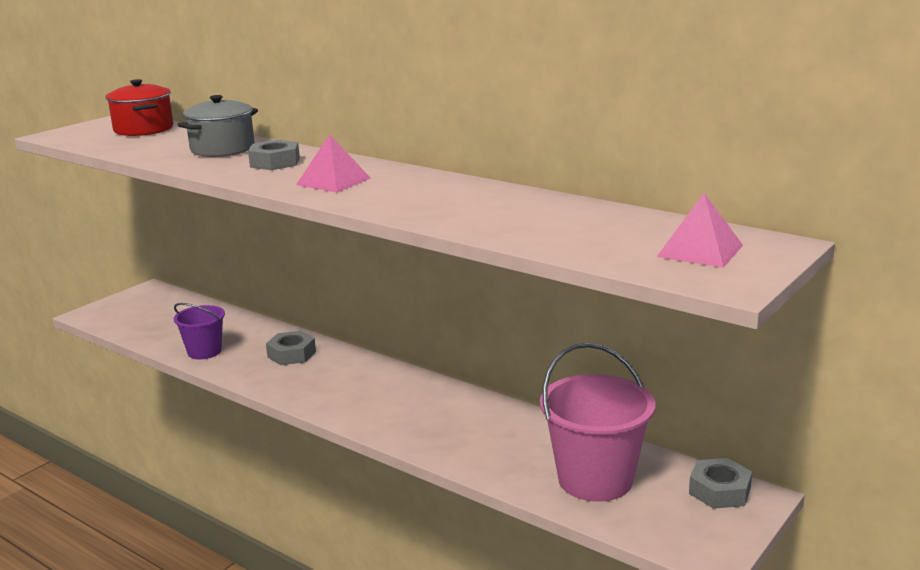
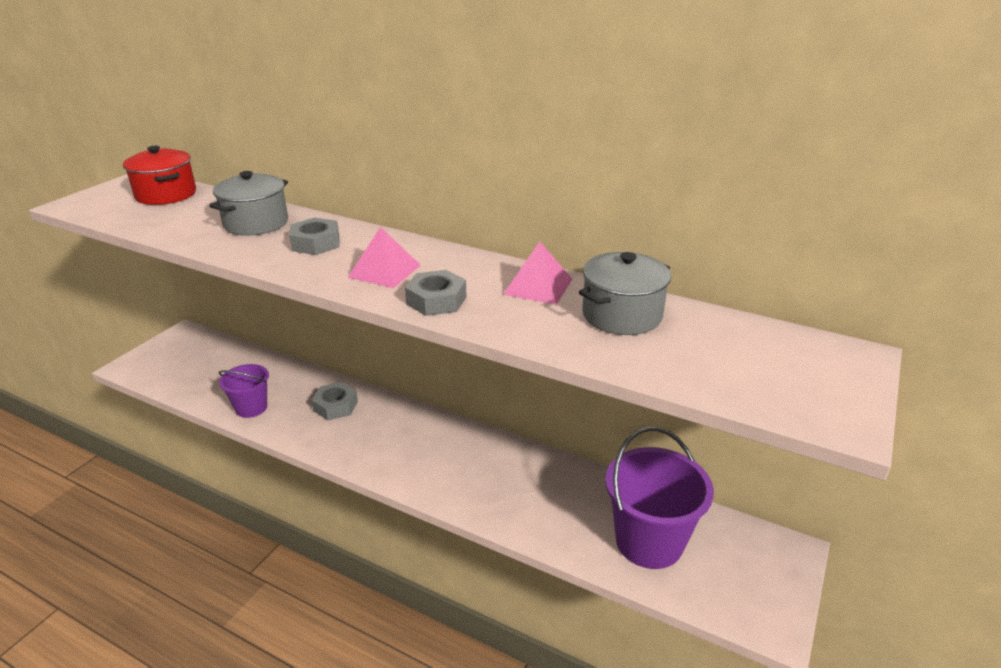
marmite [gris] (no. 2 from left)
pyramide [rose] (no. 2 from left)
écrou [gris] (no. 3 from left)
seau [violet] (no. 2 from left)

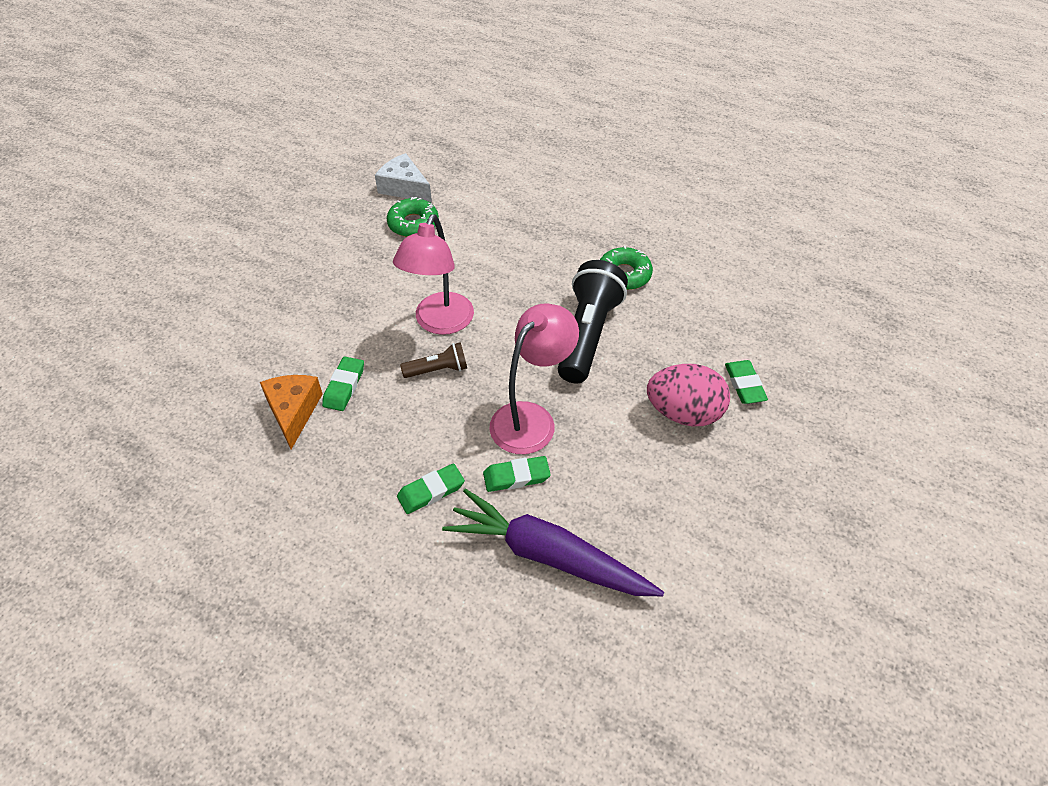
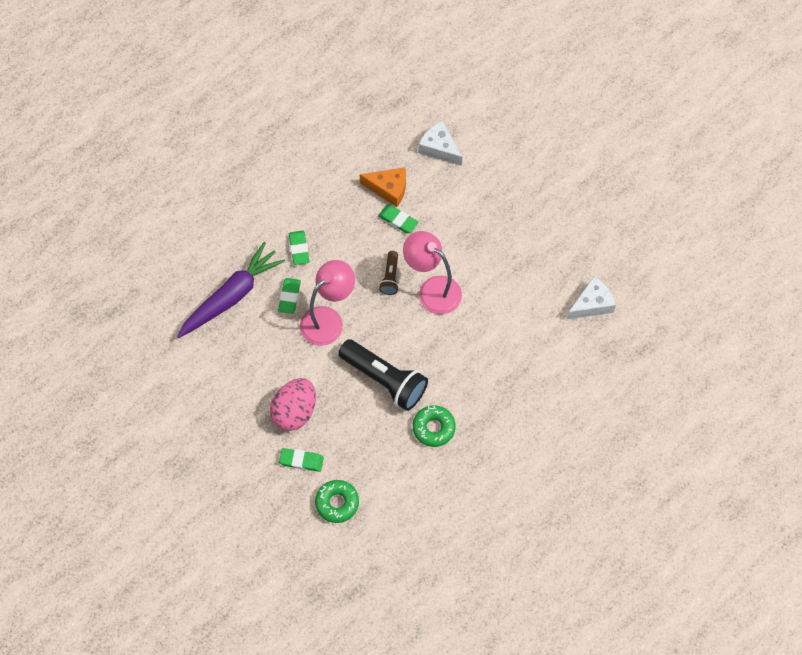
fromage [blanc] (no. 1 from left)
beignet [vert] (no. 1 from left)
lampe [rose] (no. 1 from left)

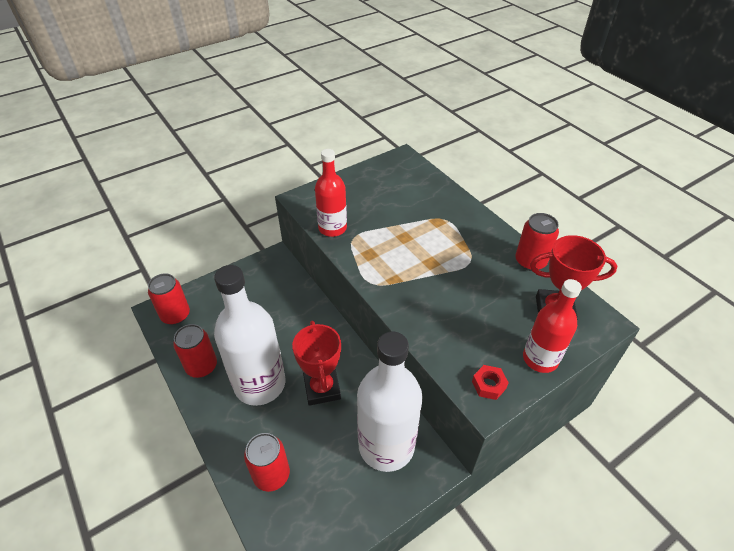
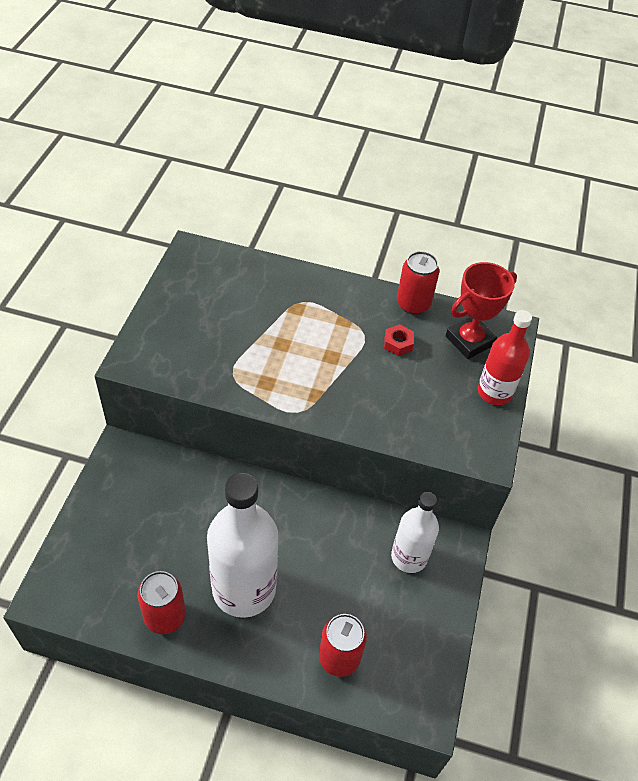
canette [rouge] (no. 1 from left in the first image)
trophée [rouge] (no. 1 from left in the first image)
bouteille [rouge] (no. 1 from left in the first image)
écrou [rouge]
bouteille [blanc] (no. 2 from left)

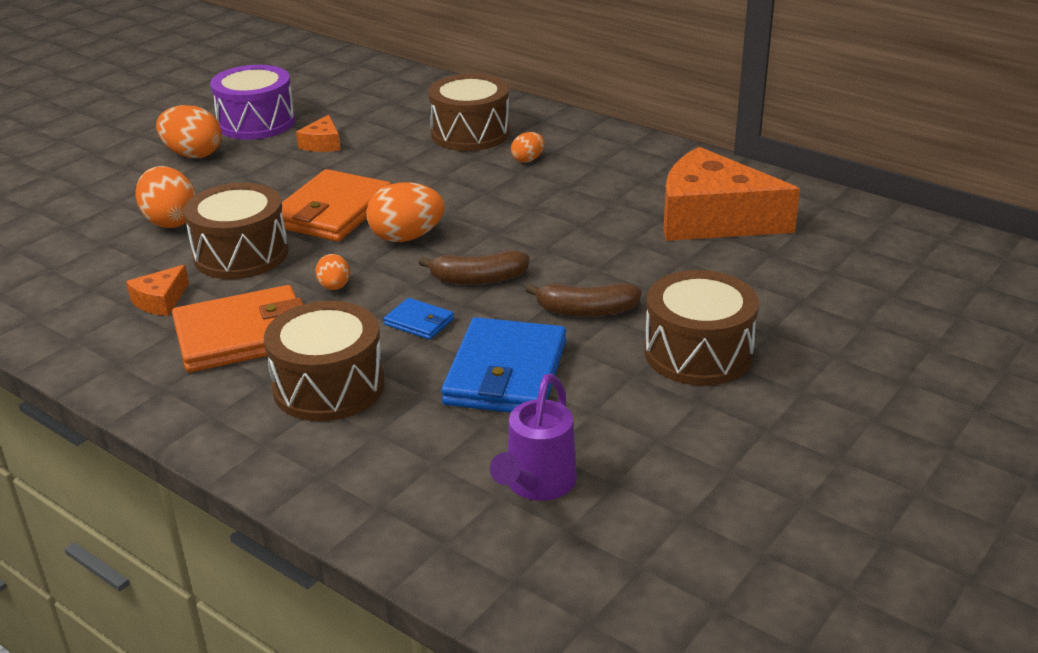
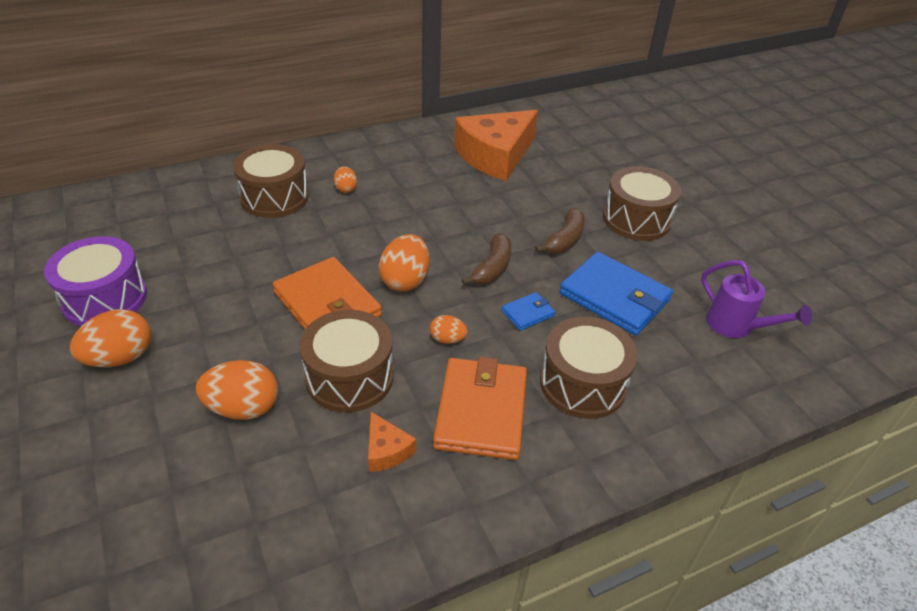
fromage [orange] (no. 2 from left in the first image)

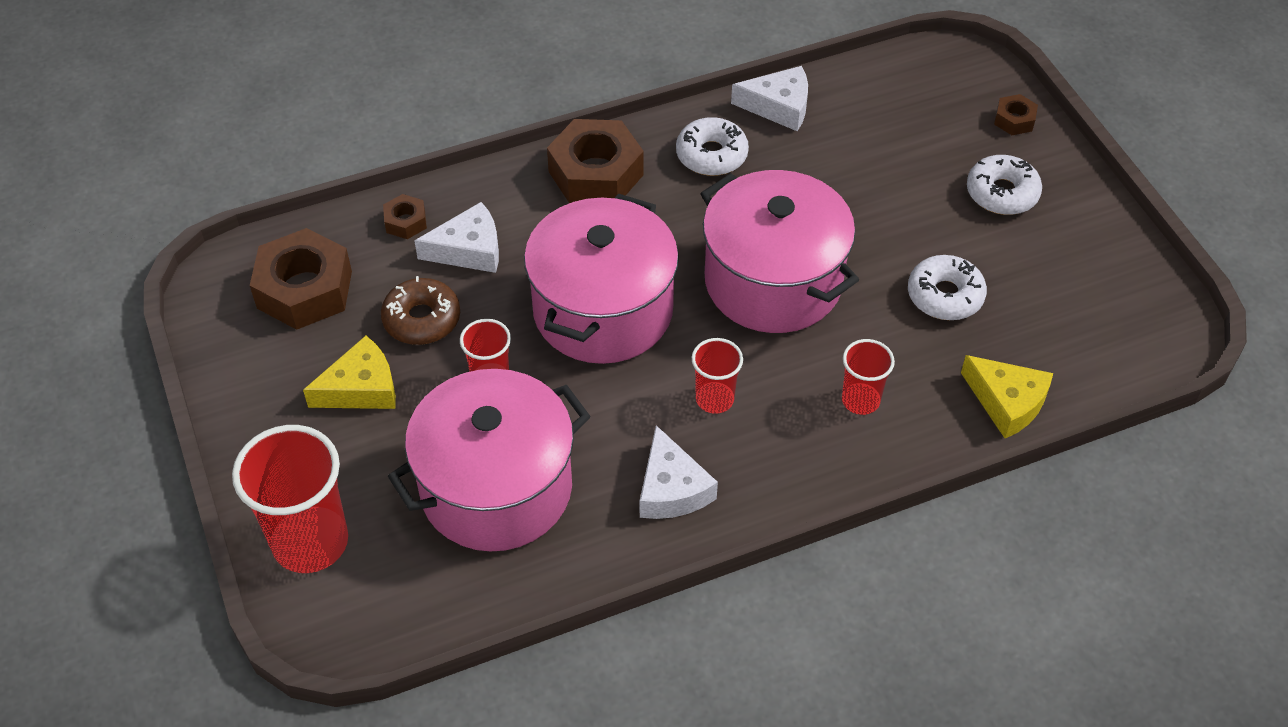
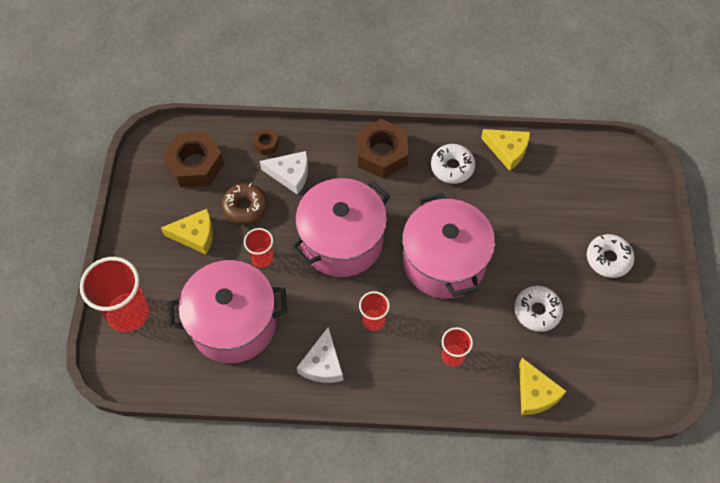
écrou [marron] (no. 4 from left in the first image)
fromage [jaune] (no. 2 from left)

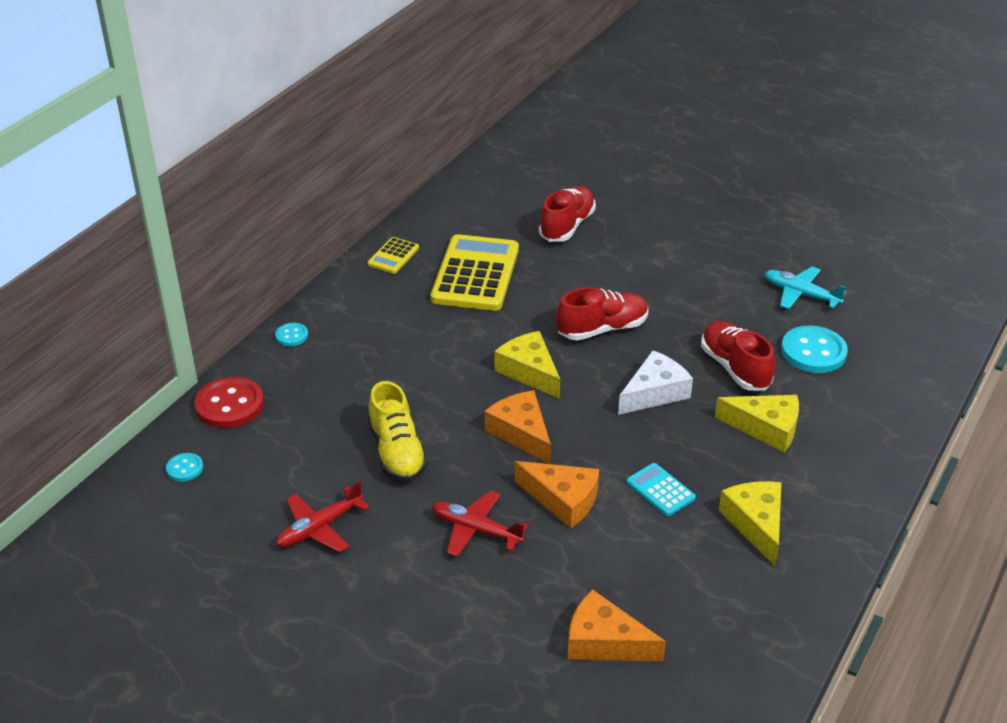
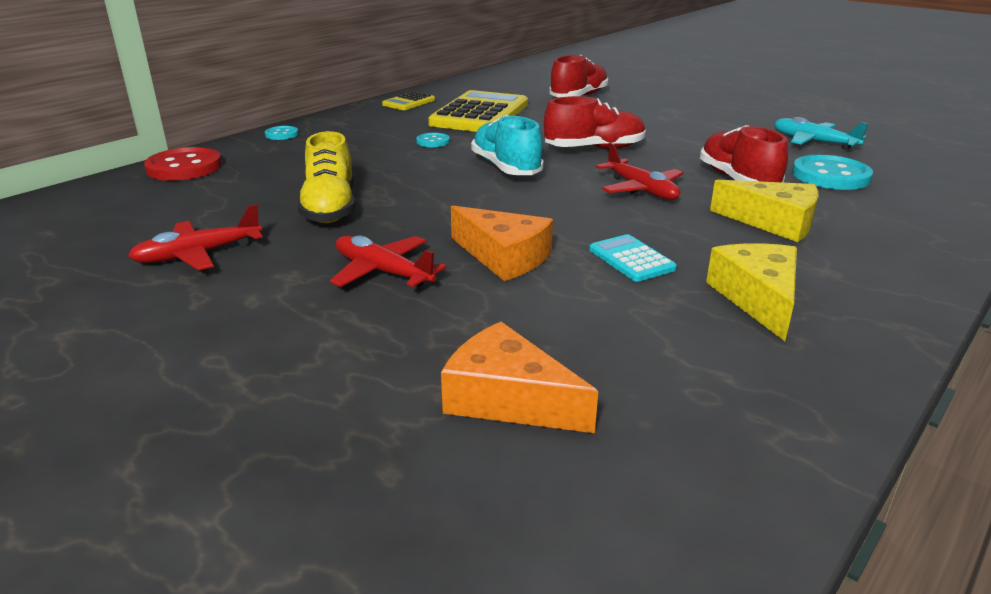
fromage [orange] (no. 1 from left in the first image)
bouton [turquoise] (no. 2 from left)
chaussure [turquoise]
avion [rouge] (no. 3 from left)

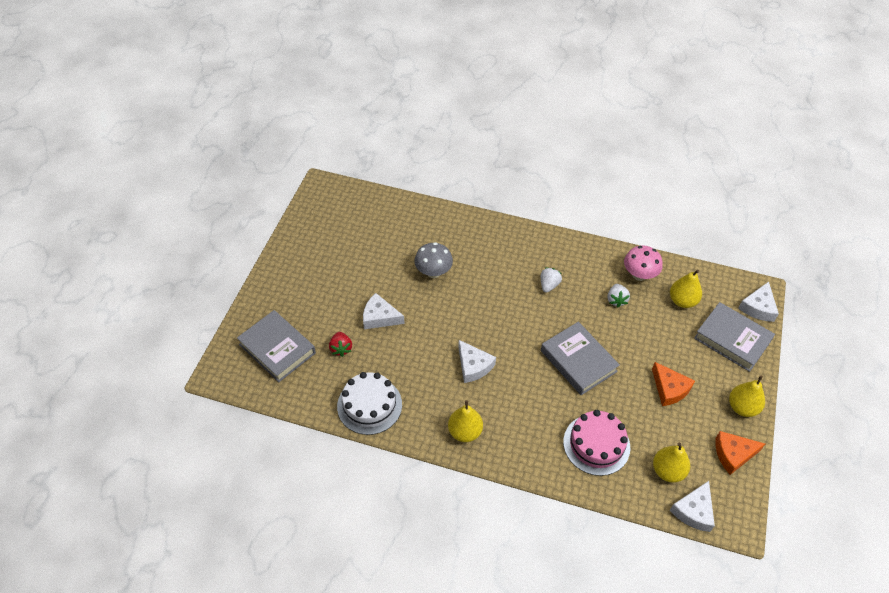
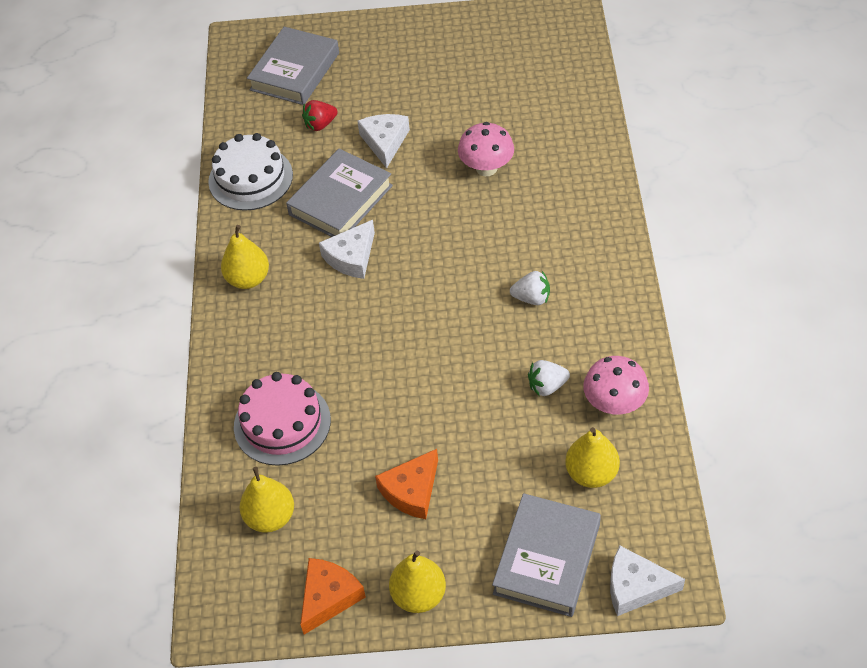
fromage [blanc] (no. 3 from left in the first image)
livre [gris] (no. 2 from left)
champignon [rose] (no. 1 from left)
fromage [orange] (no. 1 from left)

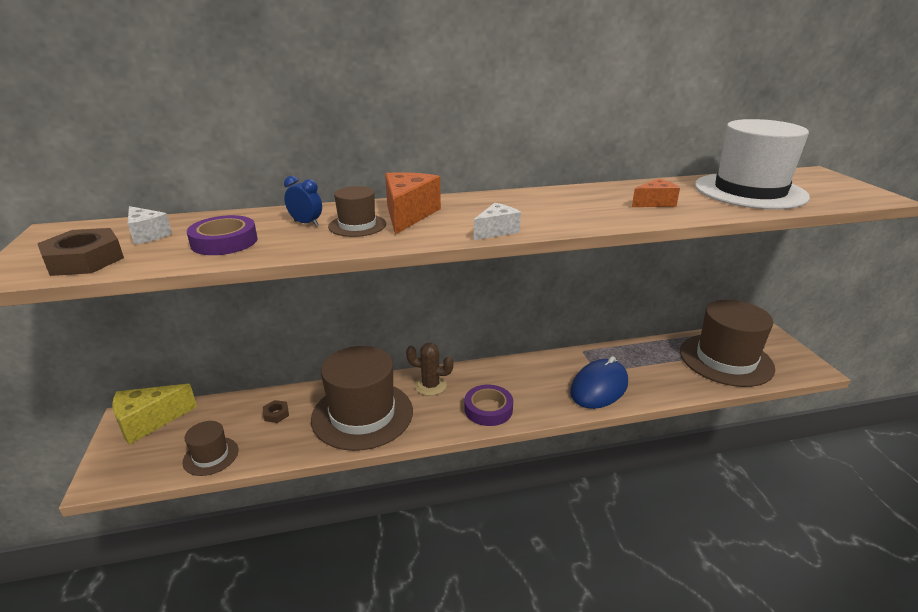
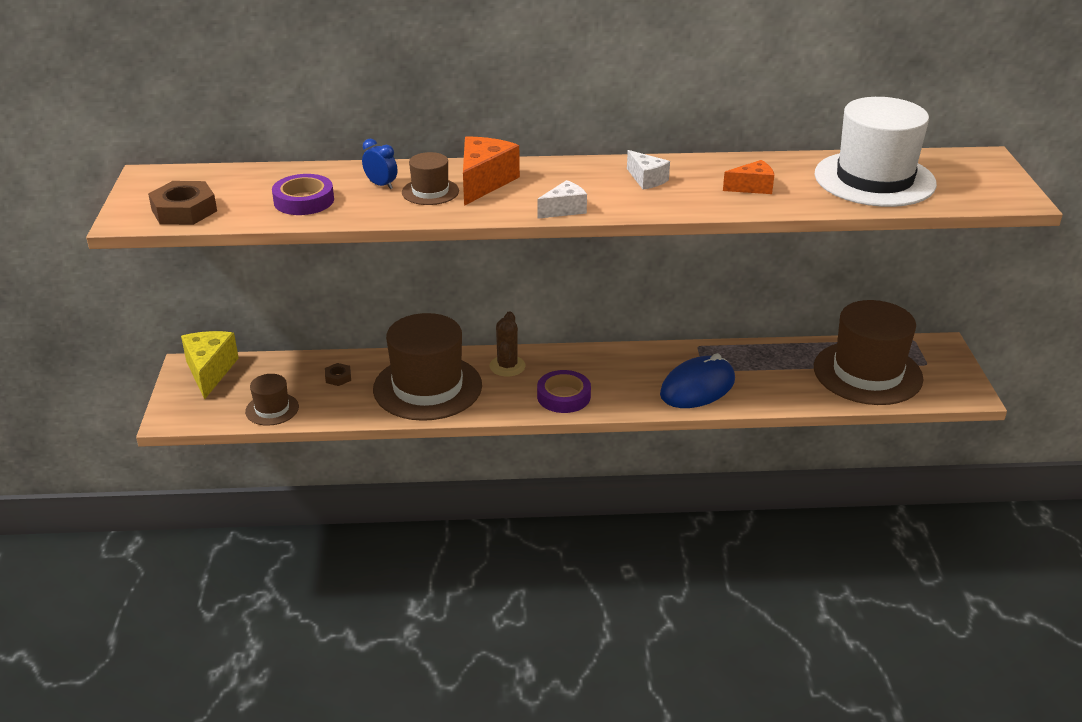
fromage [blanc] (no. 2 from left)
fromage [jaune]
cactus [marron]

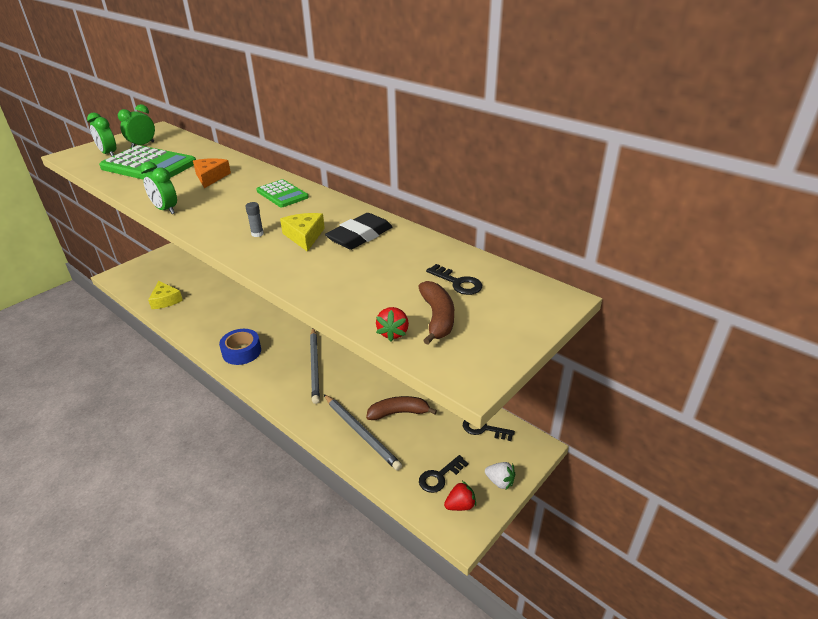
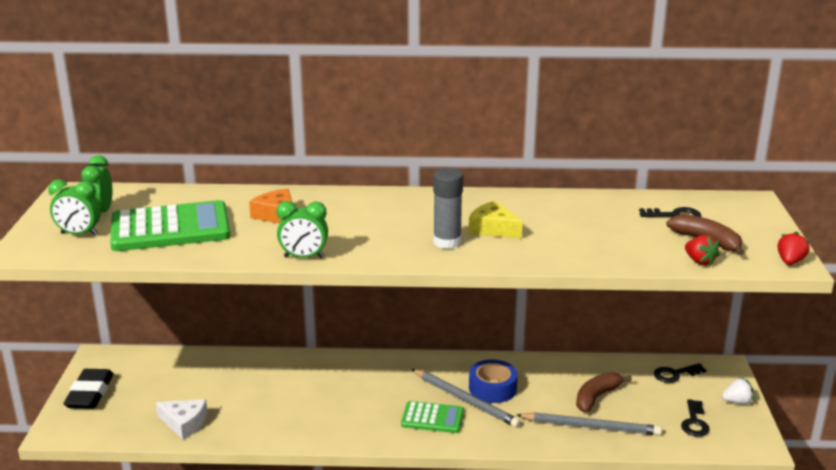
ruban adhésif [bleu]
calculatrice [vert] (no. 2 from left)
gomme [noir]
fraise [rouge] (no. 2 from left)
fromage [blanc]
bâton de colle [gris]

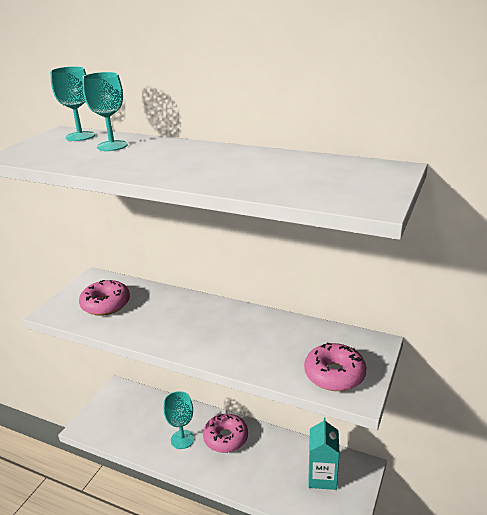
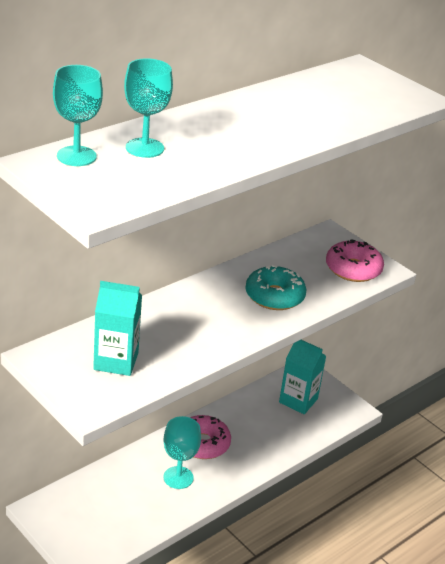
beignet [turquoise]
brique de lait [turquoise] (no. 1 from left)

